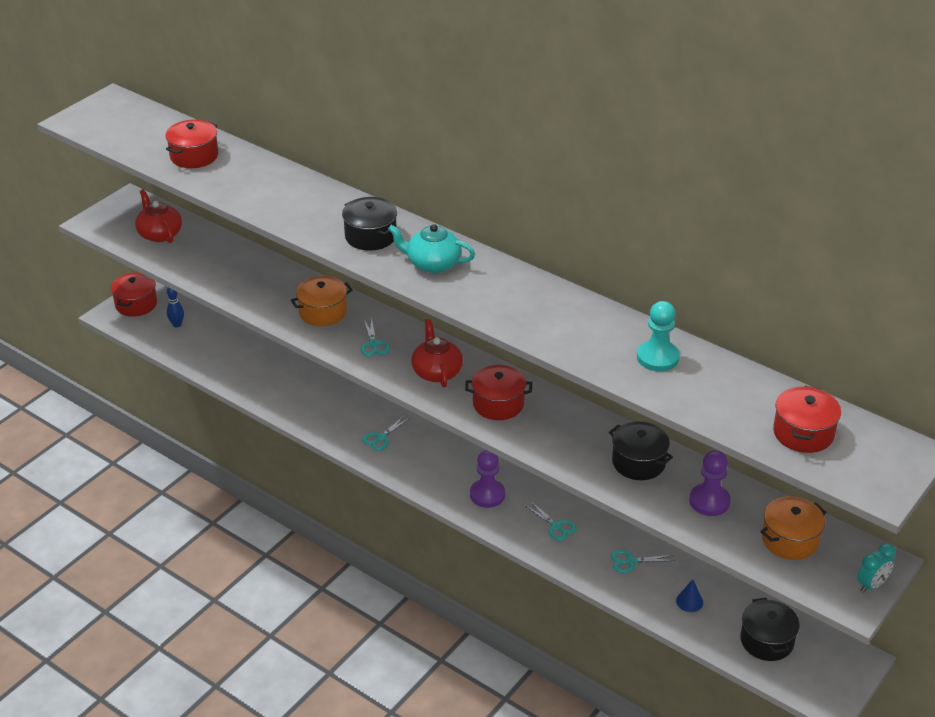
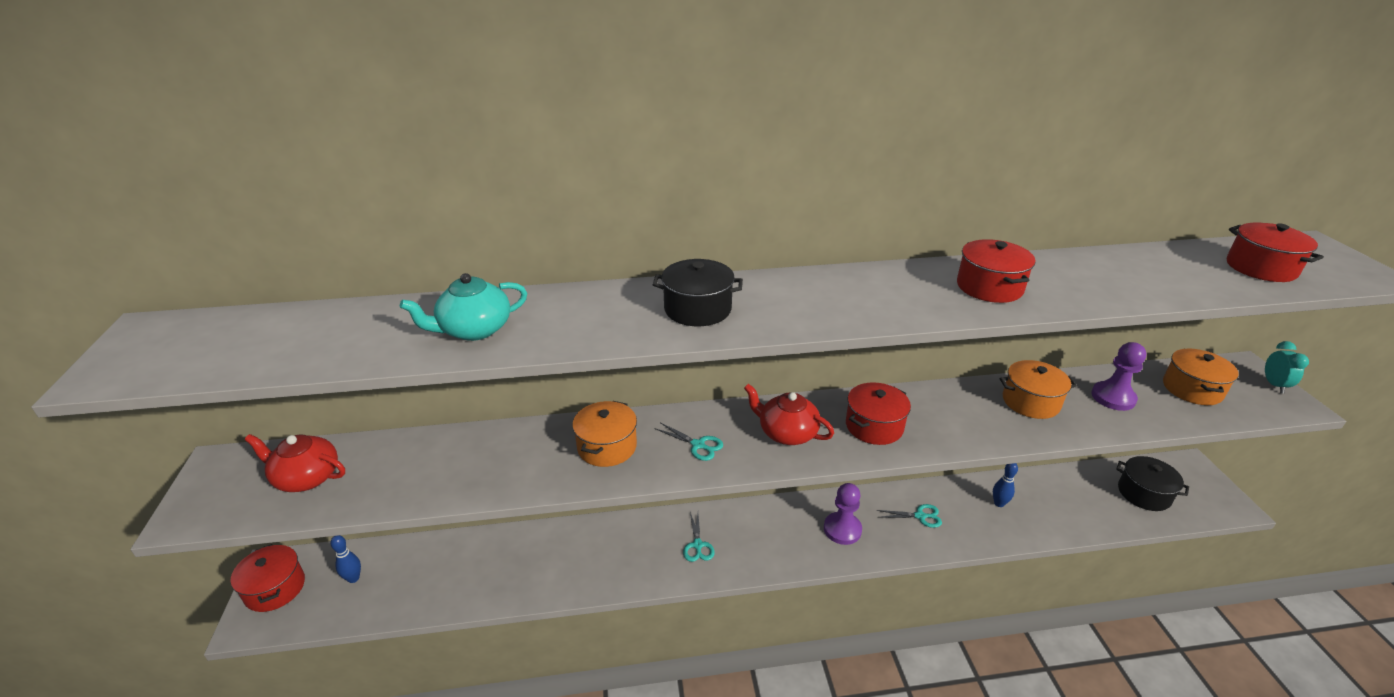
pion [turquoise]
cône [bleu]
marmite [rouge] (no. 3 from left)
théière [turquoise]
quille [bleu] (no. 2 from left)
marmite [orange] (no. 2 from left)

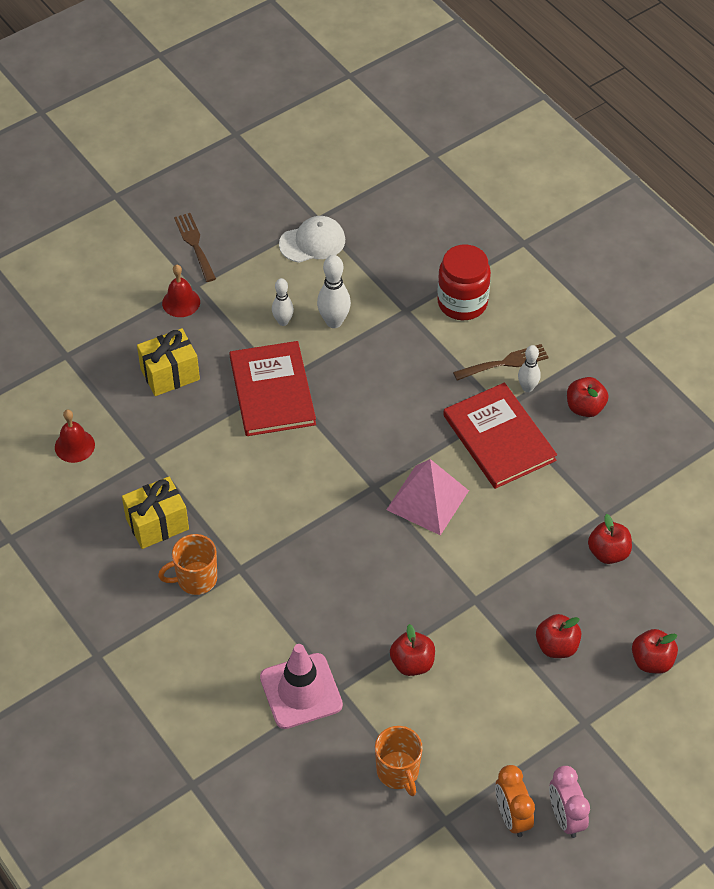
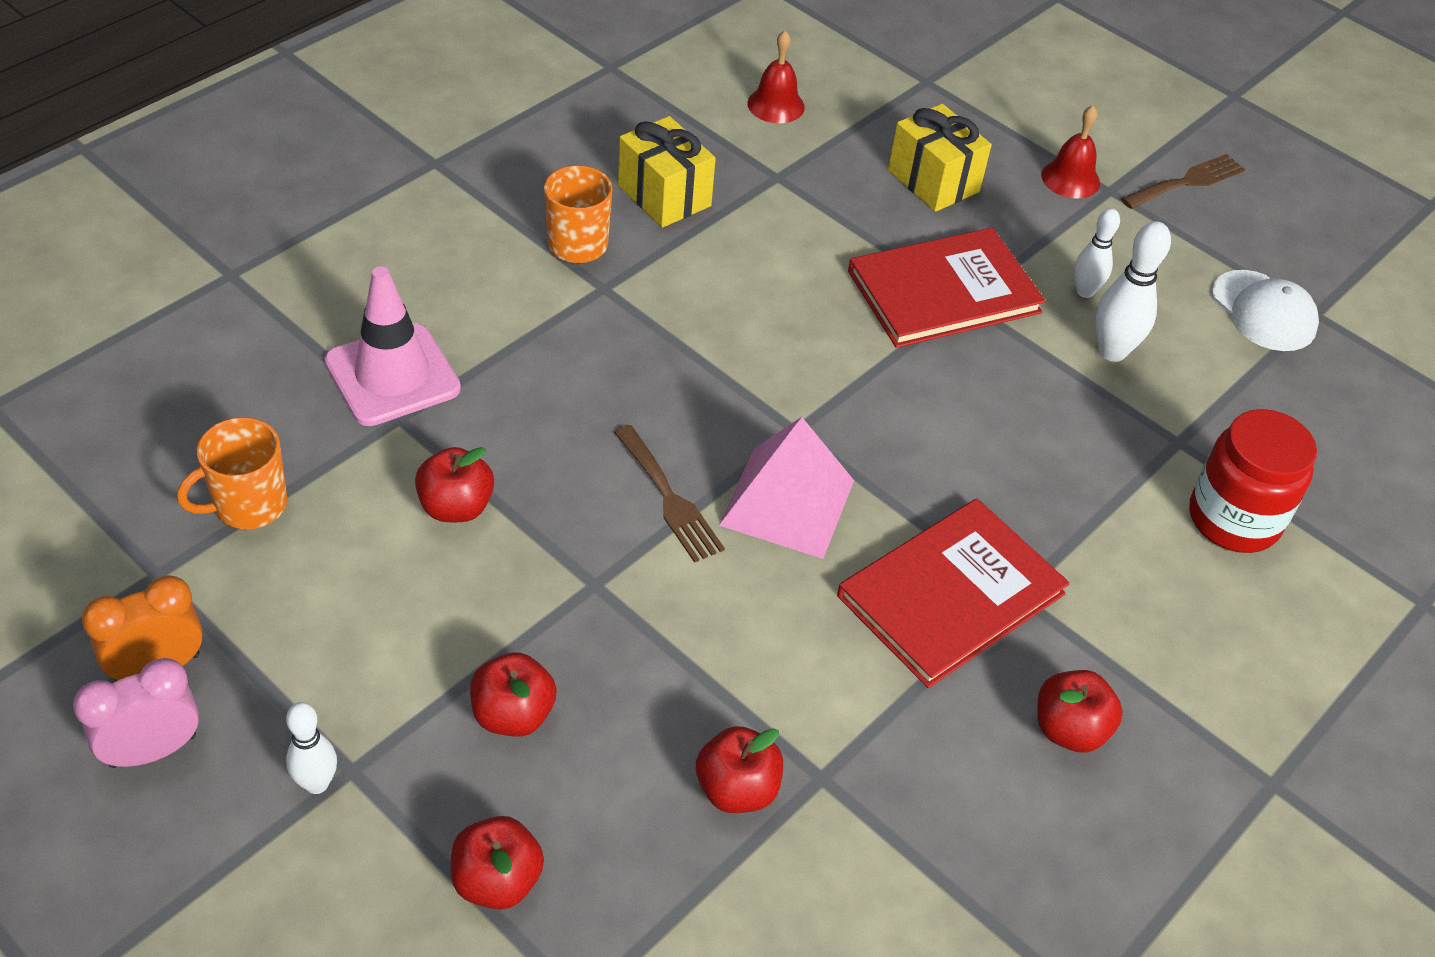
fourchette [marron] (no. 1 from left)
quille [blanc] (no. 1 from left)

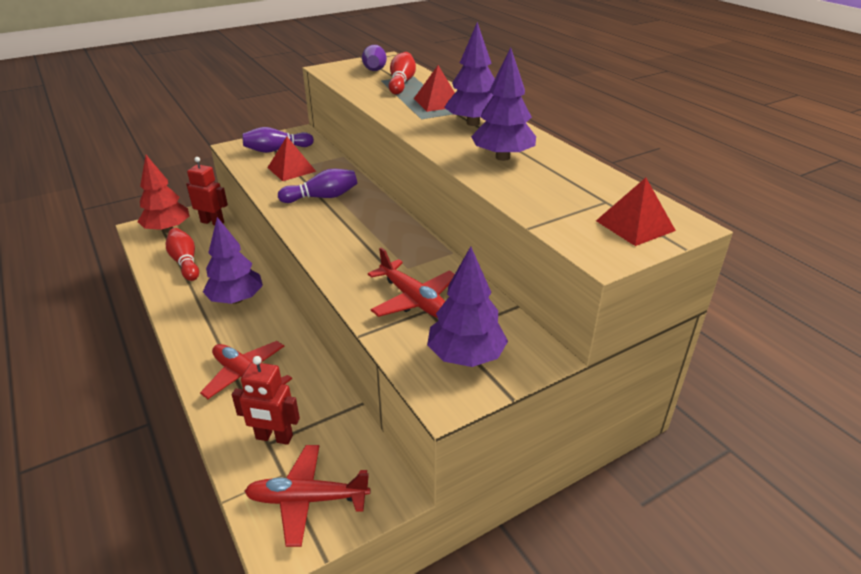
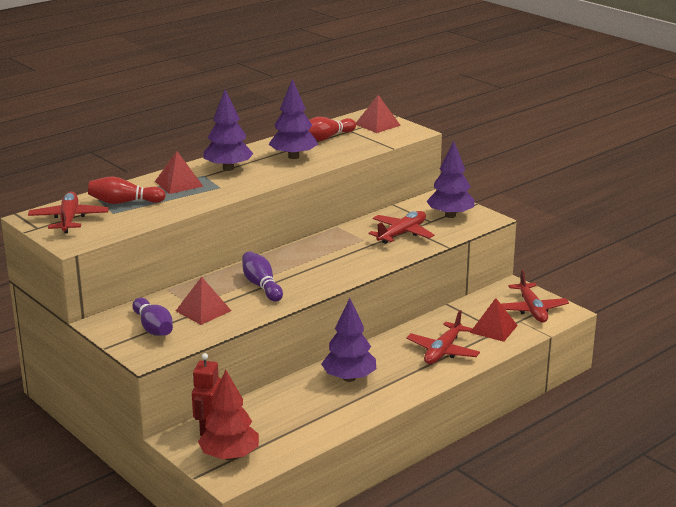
quille [rouge] (no. 2 from left)
pyramide [rouge] (no. 4 from left)
avion [rouge] (no. 1 from left)

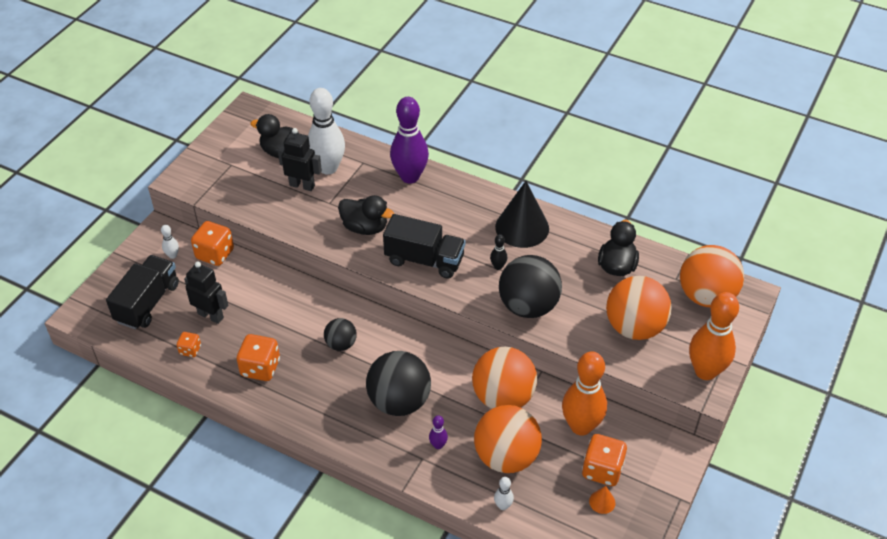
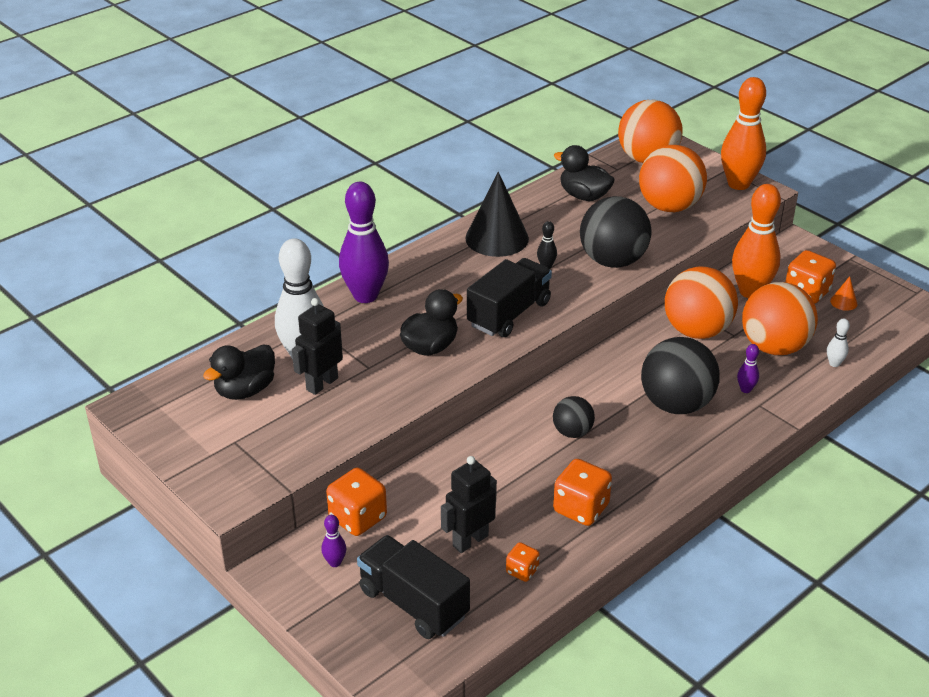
quille [violet] (no. 1 from left)

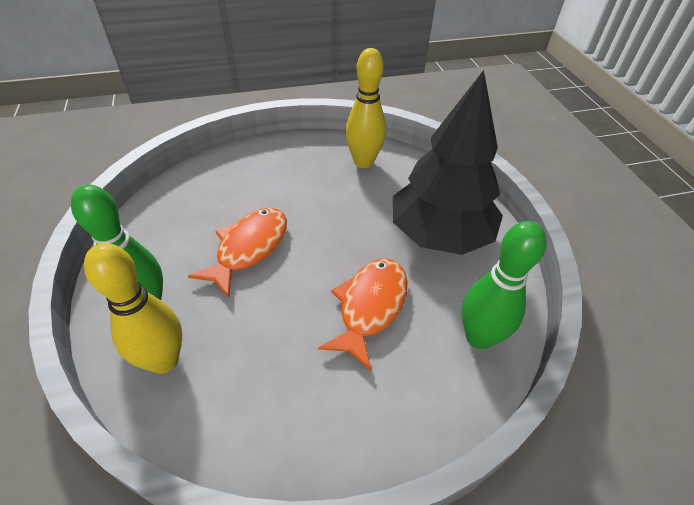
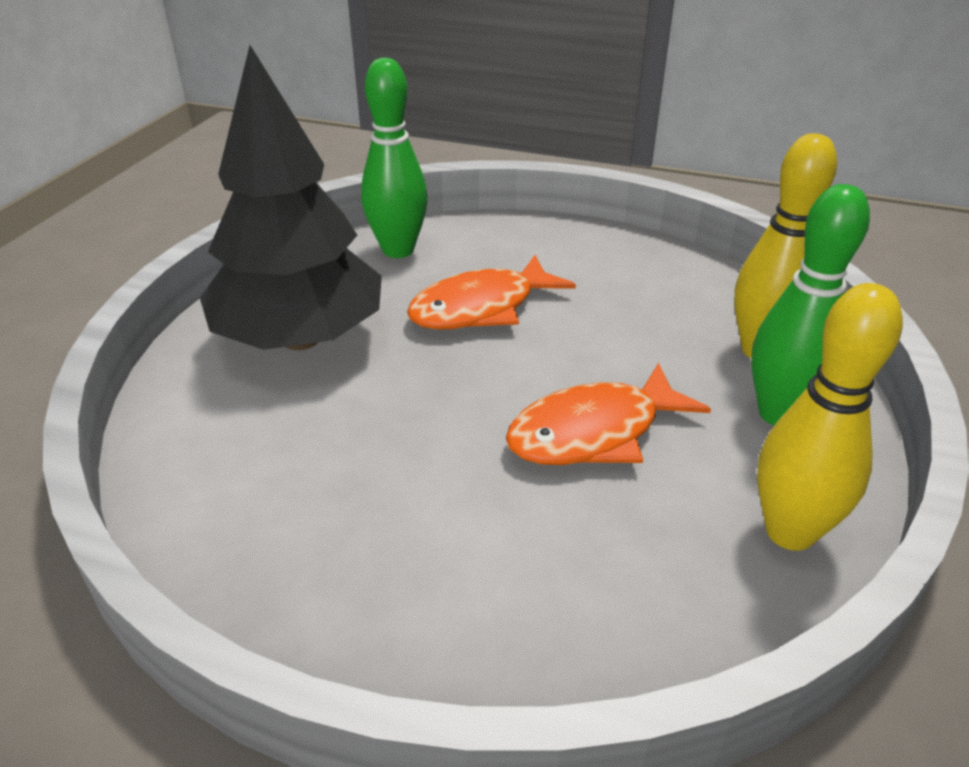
quille [jaune] (no. 2 from left)

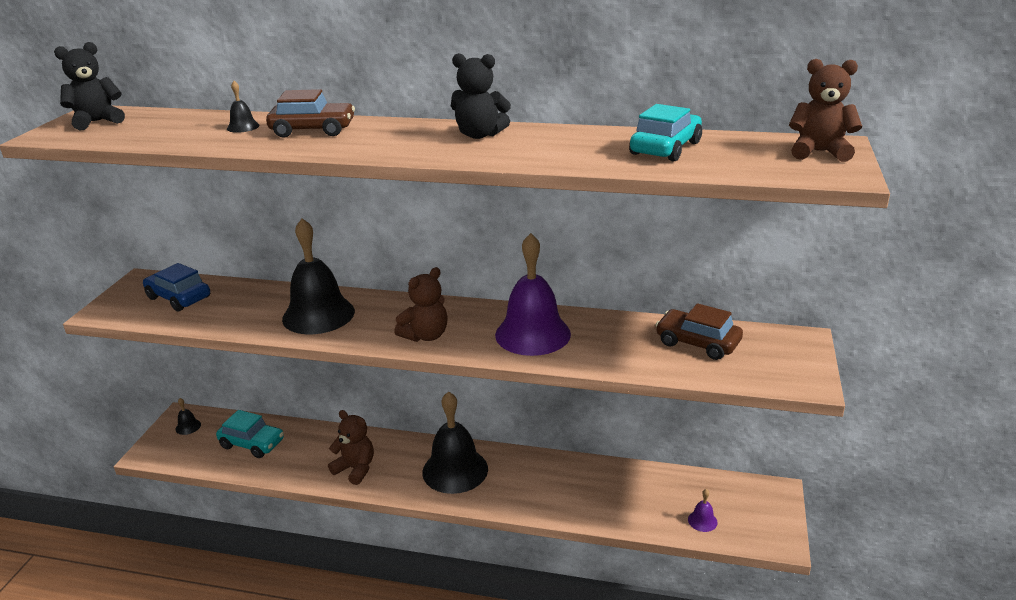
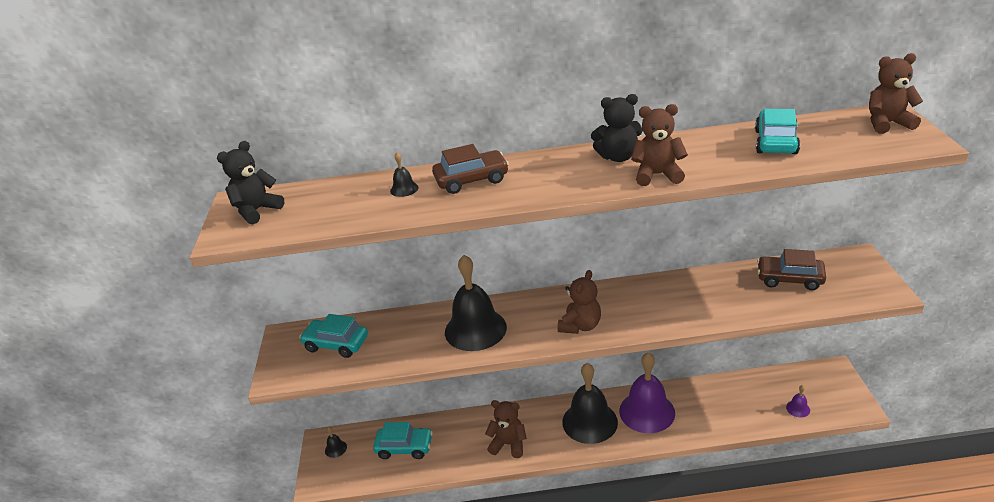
ours en peluche [marron] (no. 3 from left)
cloche [violet] (no. 1 from left)
voiture [turquoise] (no. 1 from left)

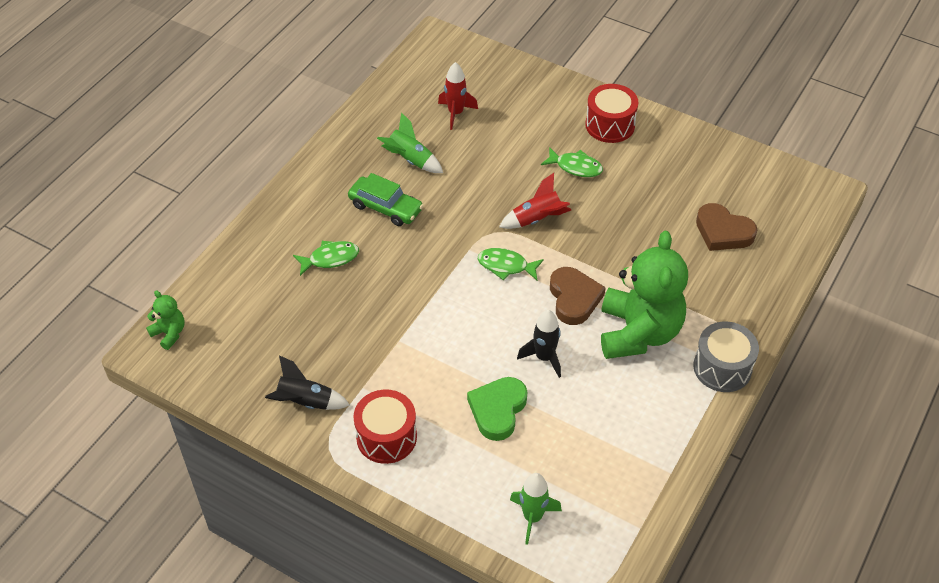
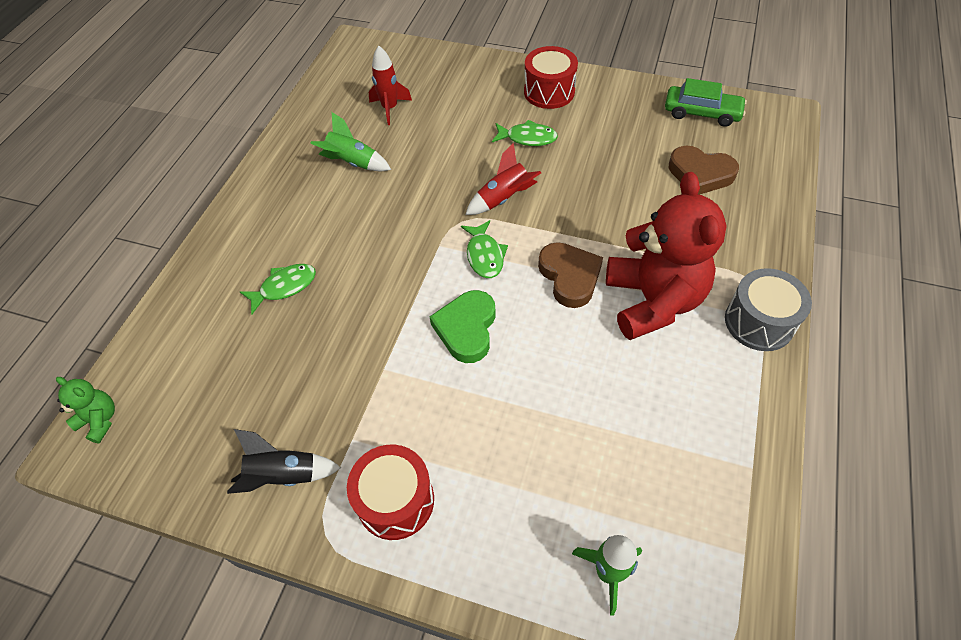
fusée [noir] (no. 2 from left in the first image)
voiture [vert]
cœur [vert]
ours en peluche [rouge]
poisson [vert] (no. 2 from left)

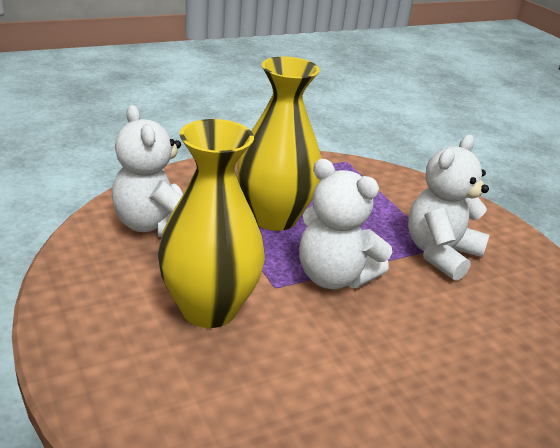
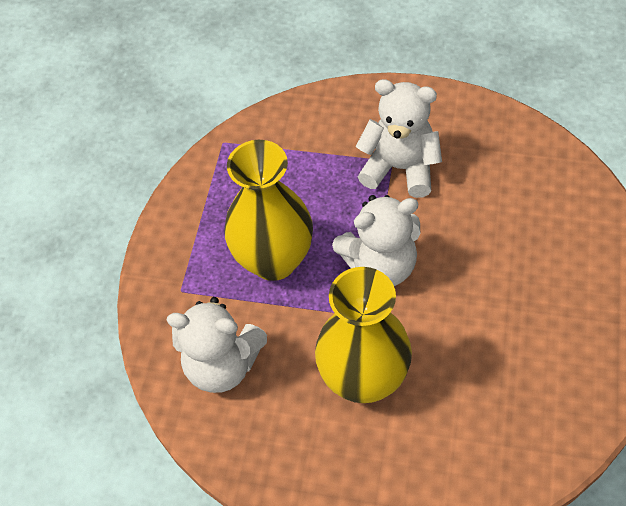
ours en peluche [blanc] (no. 3 from left)

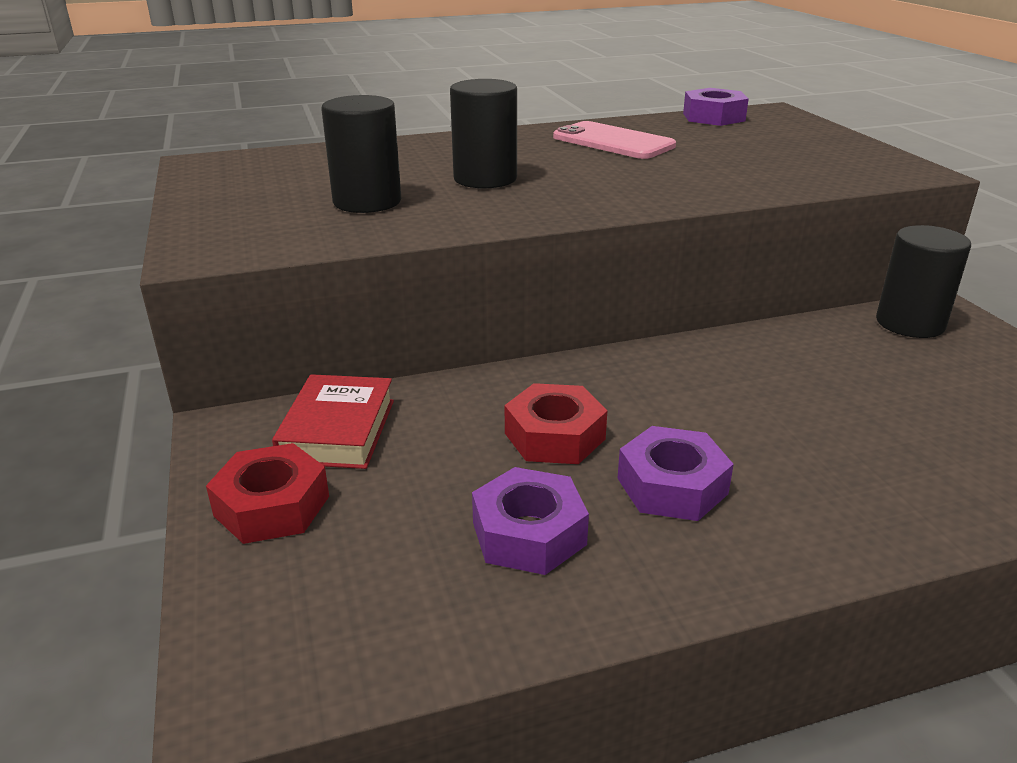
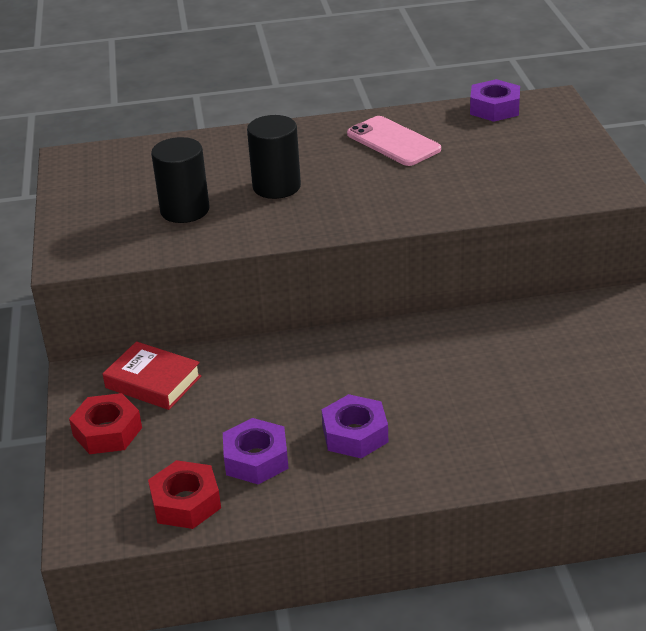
cylindre [noir] (no. 3 from left in the first image)
écrou [rouge] (no. 2 from left)
livre [rouge]

